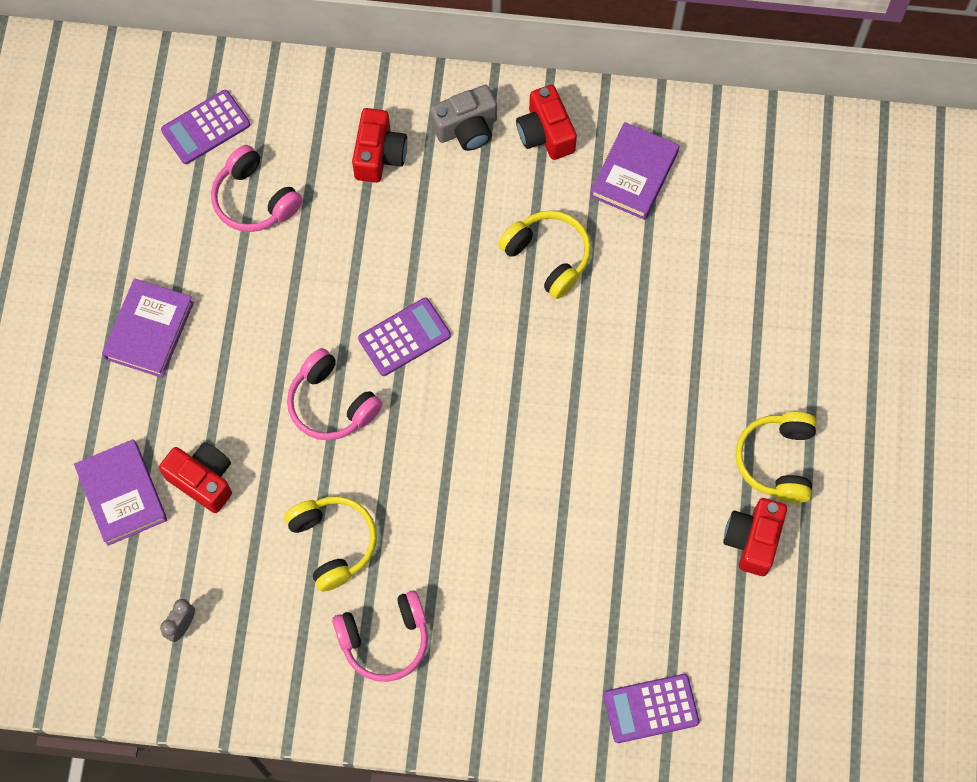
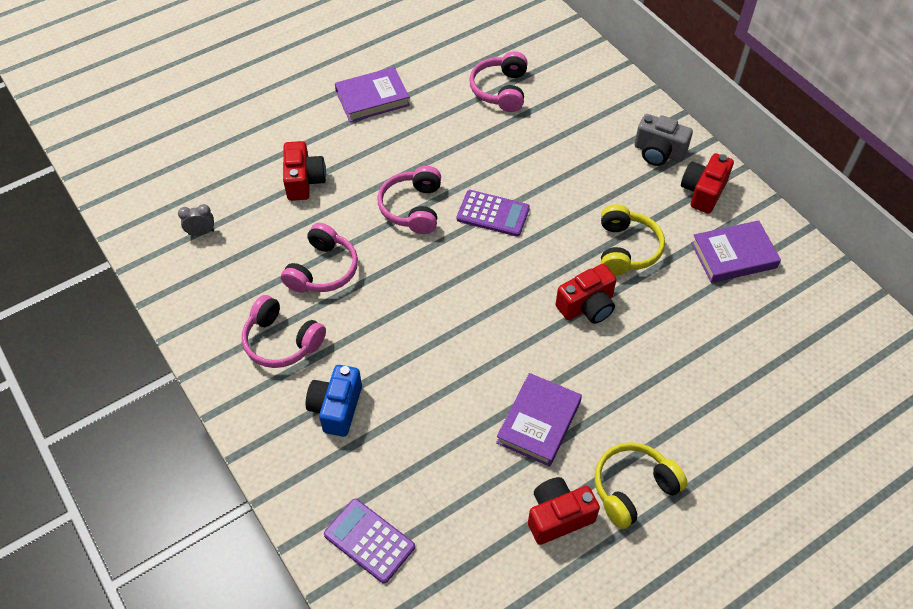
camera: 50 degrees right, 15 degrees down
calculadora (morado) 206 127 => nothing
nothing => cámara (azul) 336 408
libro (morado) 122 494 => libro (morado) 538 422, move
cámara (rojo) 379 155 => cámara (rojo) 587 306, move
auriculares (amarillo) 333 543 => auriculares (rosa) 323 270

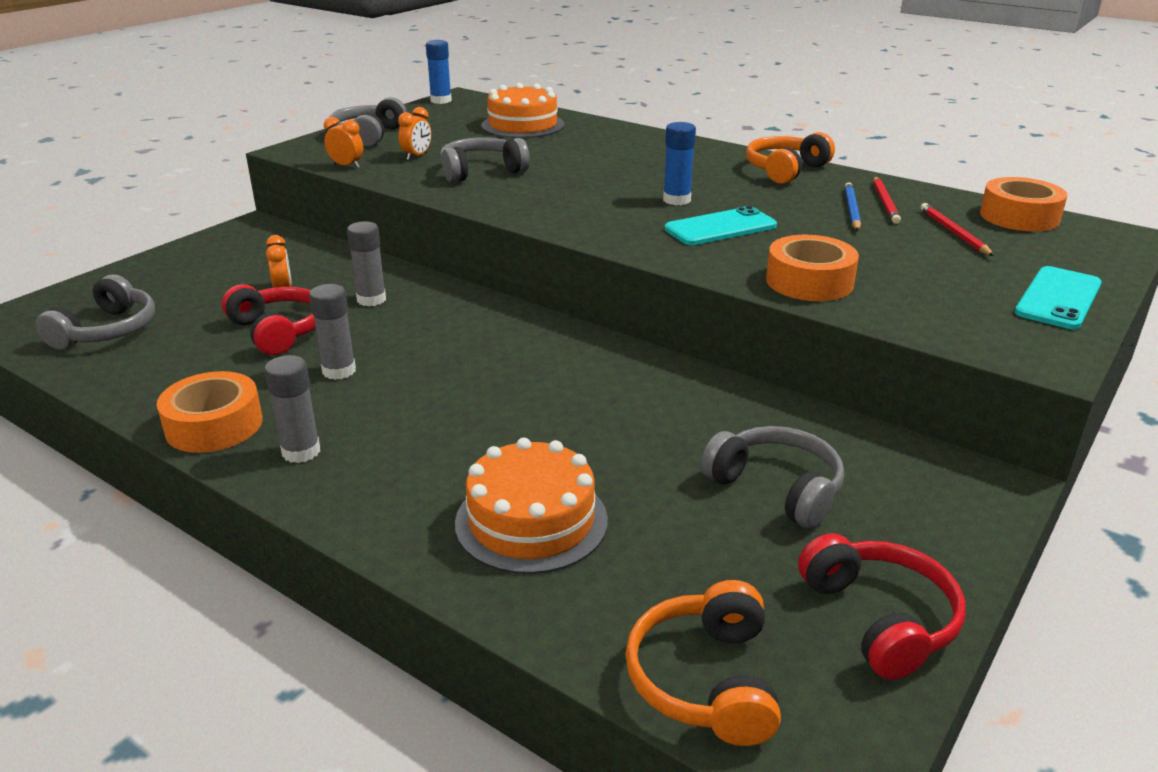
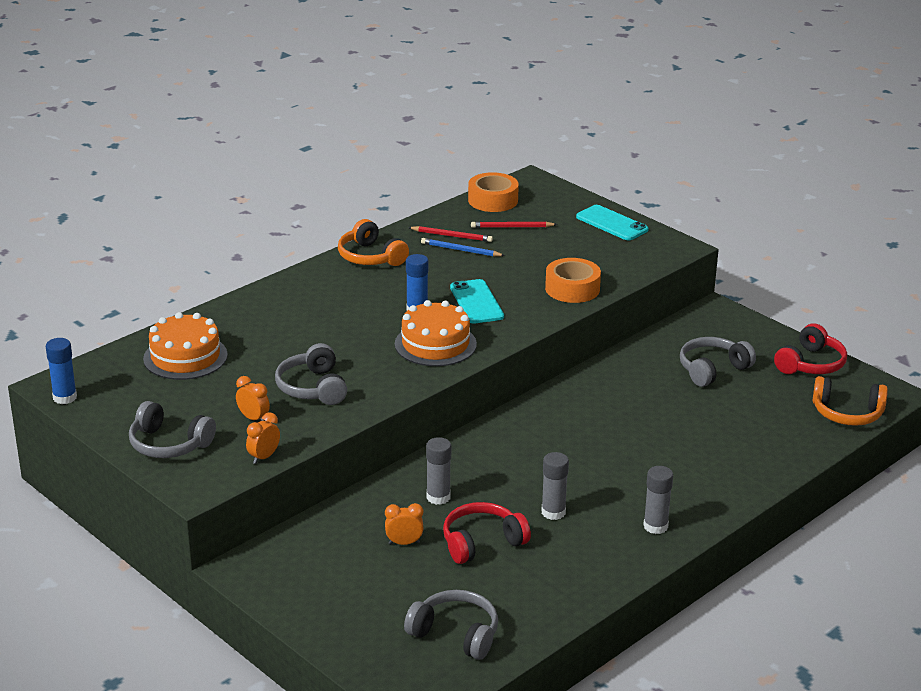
camera: 80 degrees left, 0 degrees up
cinta adhesiva (naranja) 214 425 => nothing
tarta (naranja) 531 521 => tarta (naranja) 435 344, move
auriculares (rojo) 880 618 => auriculares (rojo) 810 364, 135 degrees clockwise

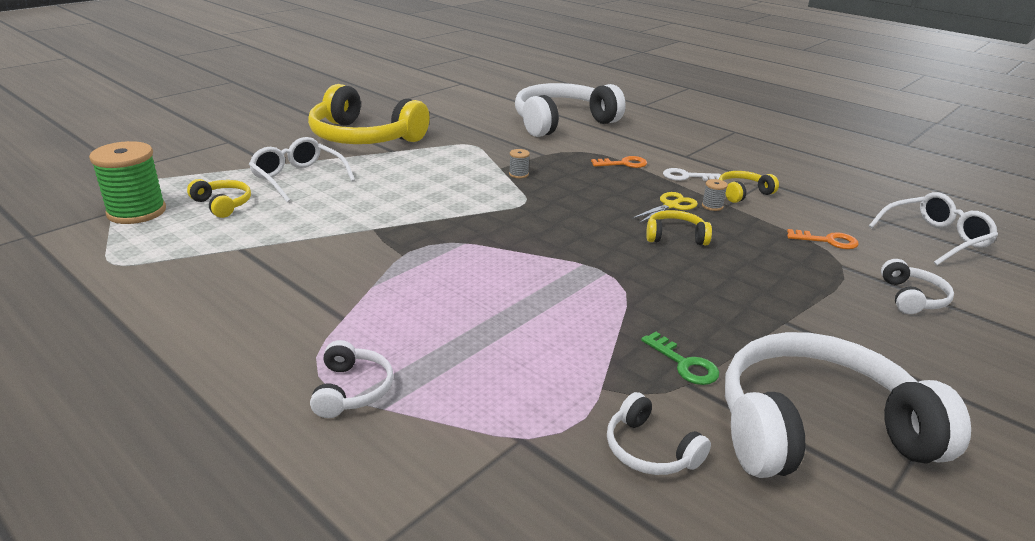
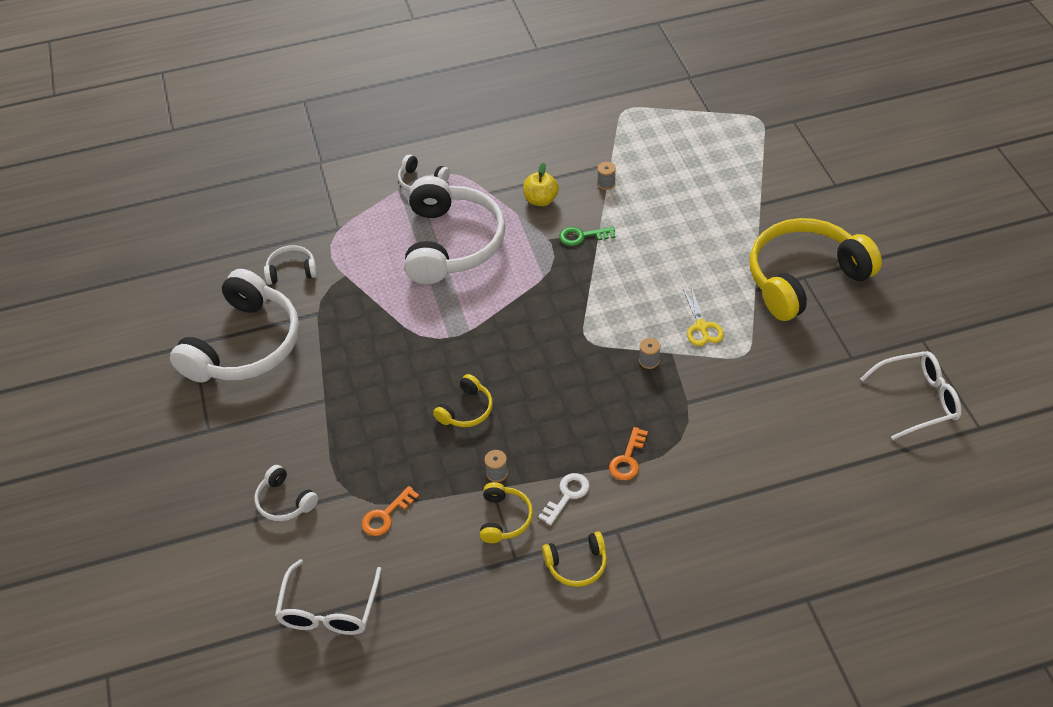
camera: 125 degrees right, 20 degrees up
carrete (verde) 137 212 => nothing
nothing => manzana (amarillo) 541 200
nothing => carrete (gris) 606 184
auriculares (amarillo) 223 204 => auriculares (amarillo) 577 565, move
gafas (blanco) 298 178 => gafas (blanco) 918 399, move
auriculares (blanco) 562 122 => auriculares (blanco) 452 243, move
tijeras (amarillo) 671 206 => tijeras (amarillo) 701 327, move
llave (verde) 684 364 => llave (verde) 582 236, move

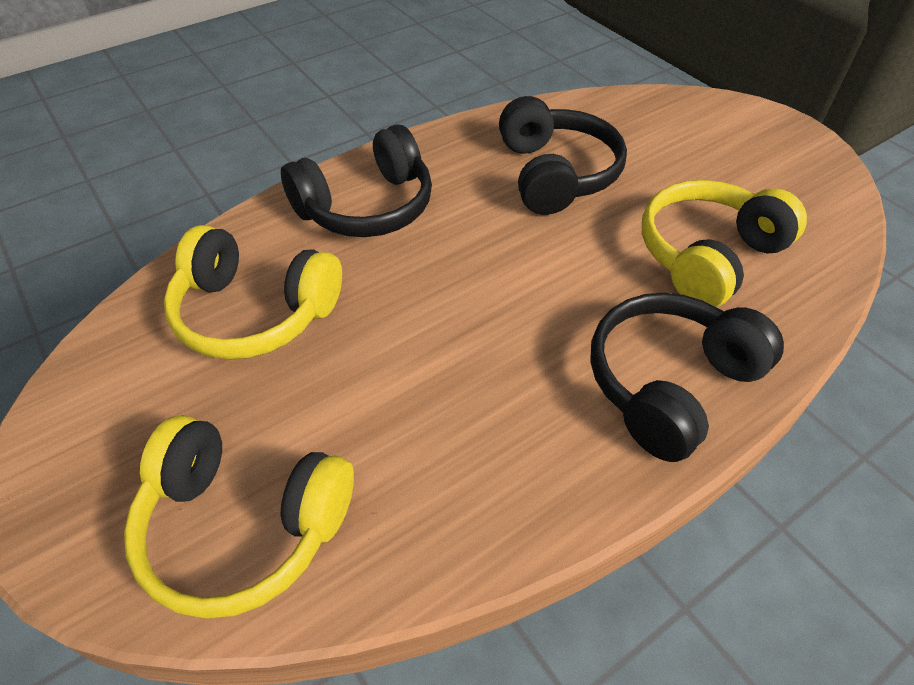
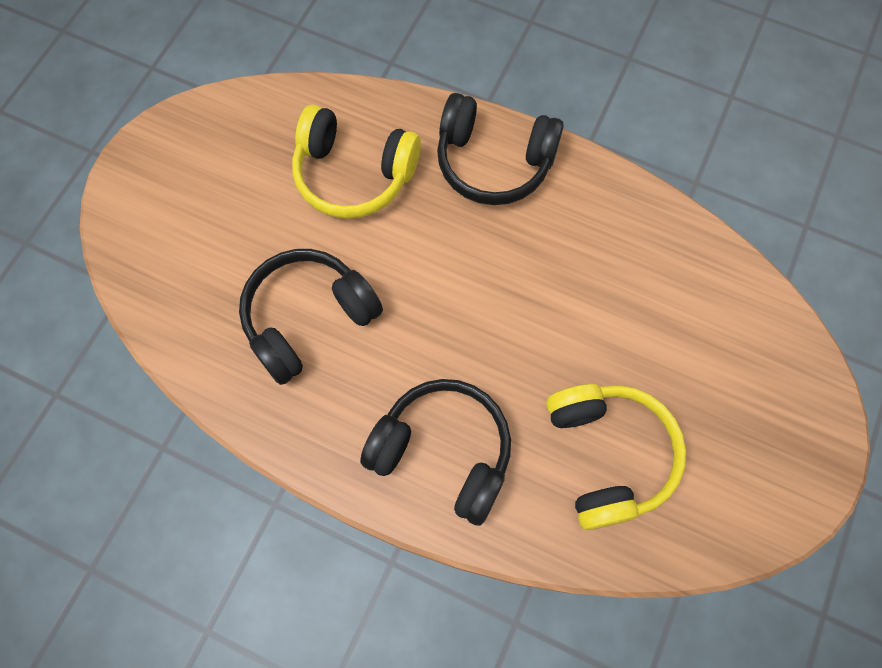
camera: 120 degrees left, 20 degrees up
auriculares (amarillo) 243 526 => nothing

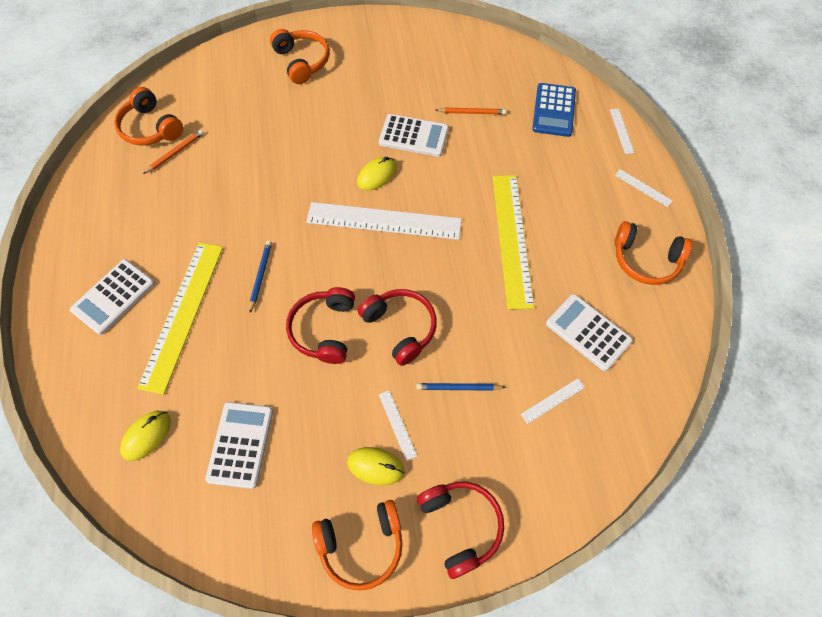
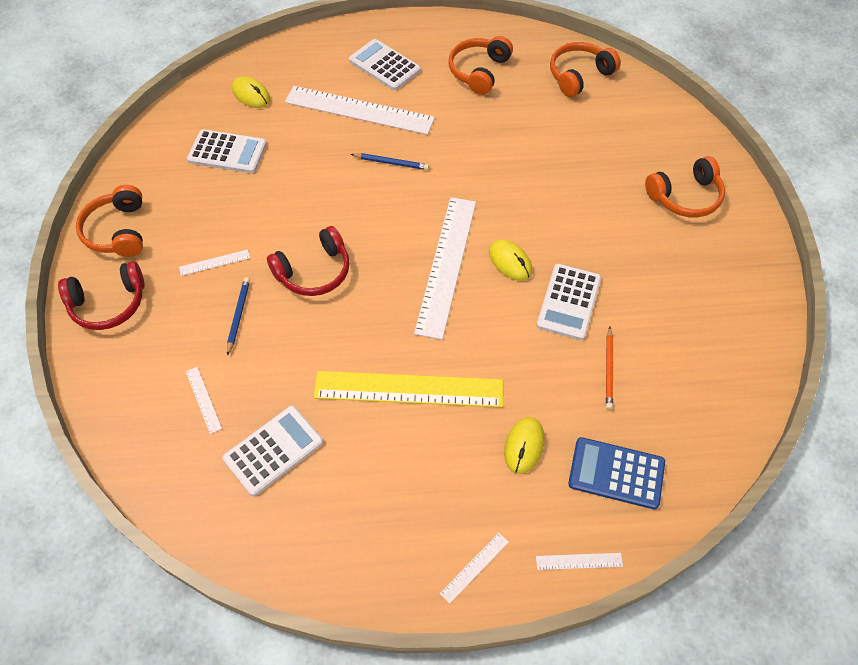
camera: 95 degrees right, 5 degrees down
lápiz (naranja) 175 153 => nothing
auriculares (rojo) 324 330 => nothing
ratón (amarillo) 375 466 => ratón (amarillo) 524 446, move
auriculares (naranja) 645 260 => auriculares (naranja) 479 71, move
regla (amarillo) 183 314 => regla (blanco) 359 110

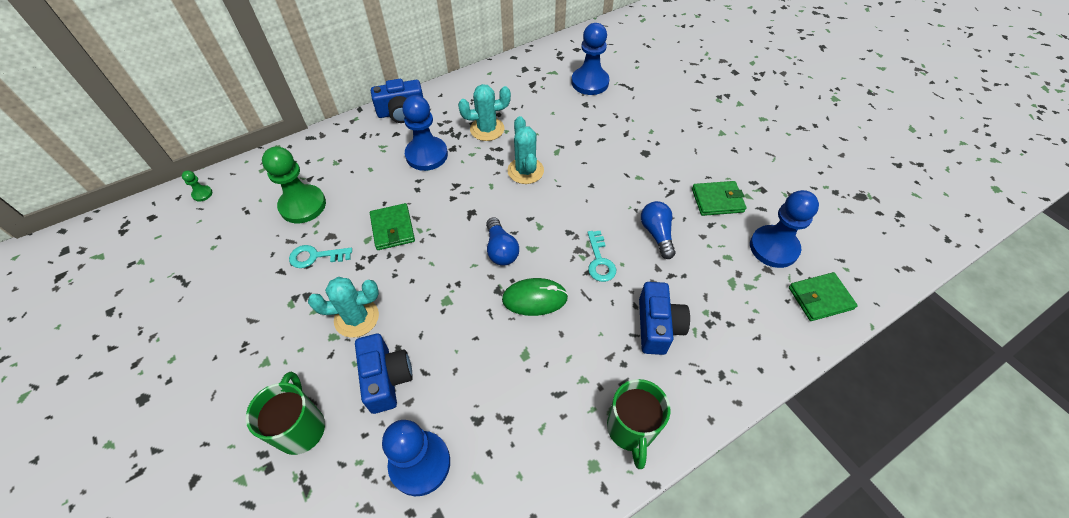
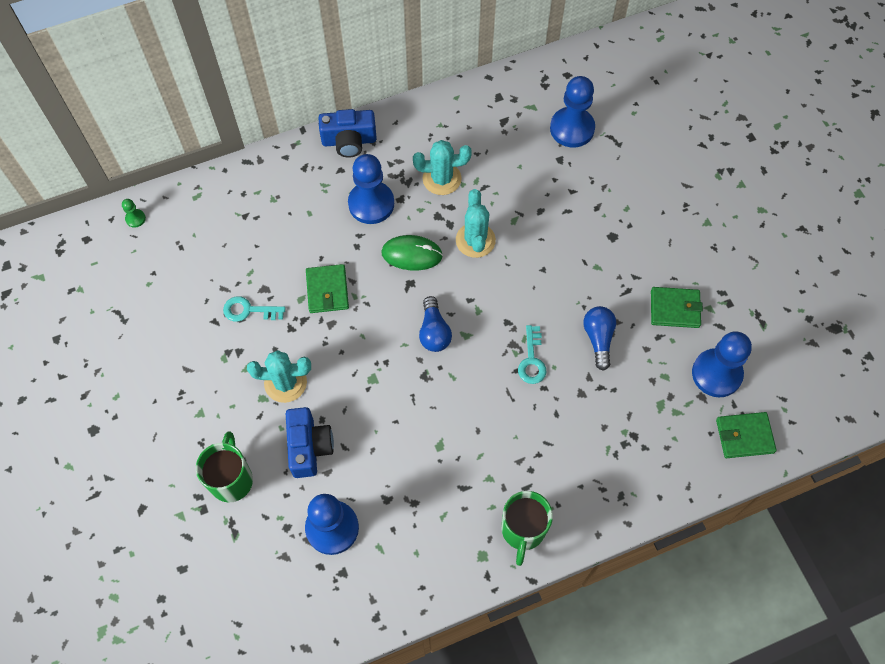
camera: 10 degrees right, 10 degrees up
peón (verde) 303 205 => nothing
cámara (azul) 657 326 => nothing
ratón (verde) 534 298 => ratón (verde) 412 254, move

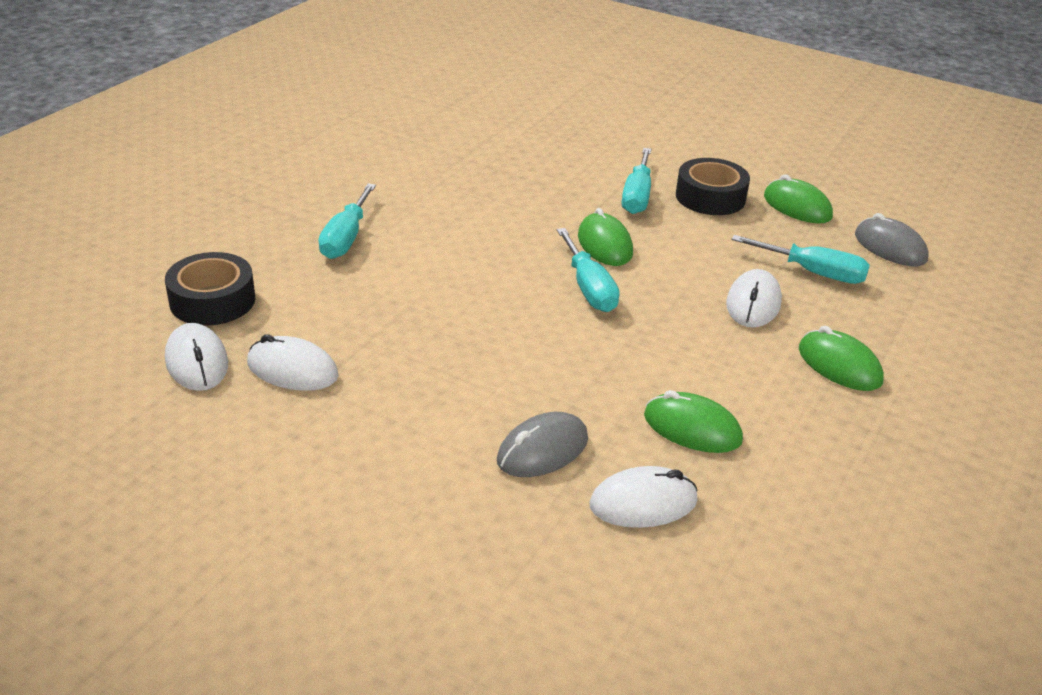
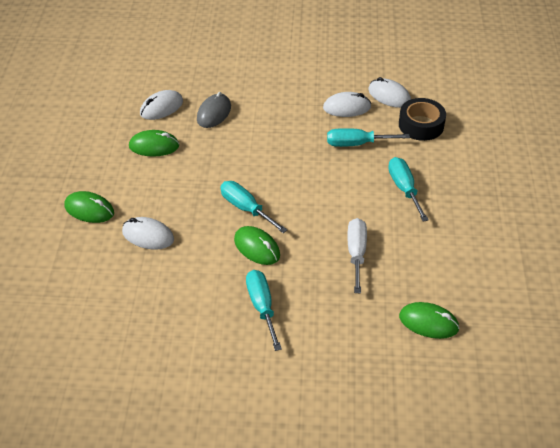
camera: 155 degrees right, 10 degrees up
cinta adhesiva (negro) 710 197 => nothing
ratón (gris) 890 247 => nothing
nothing => destornillador (blanco) 356 253
destornillador (turquesa) 813 273 => destornillador (turquesa) 356 144, move
ratón (verde) 797 207 => ratón (verde) 428 322, move
ratón (blanco) 753 303 => ratón (blanco) 148 236, 60 degrees counterclockwise

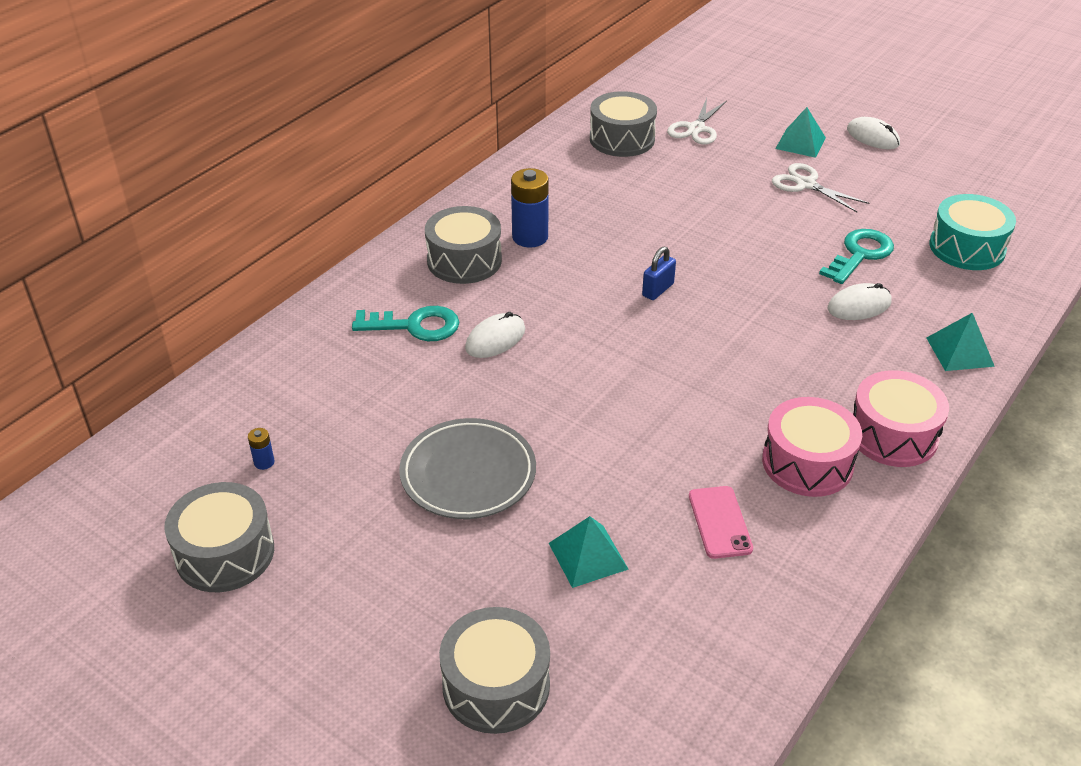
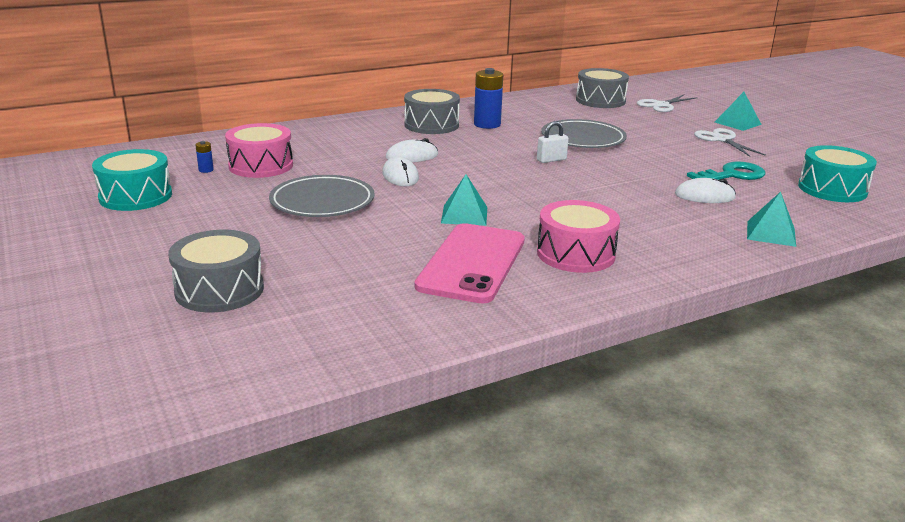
camera: 25 degrees right, 15 degrees down
llave (turquesa) 415 326 => nothing
nothing => plato (gris) 583 139
pirámide (turquesa) 588 556 => pirámide (turquesa) 464 215, move
ratón (blanco) 873 137 => ratón (blanco) 400 176, move
tambor (rosa) 892 435 => tambor (rosa) 261 165, move
tambor (gris) 225 553 => tambor (turquesa) 136 196
candado (azul) 658 290 => candado (blanco) 551 160
móvil (rosa) 719 522 => móvil (rosa) 472 263, x1.96

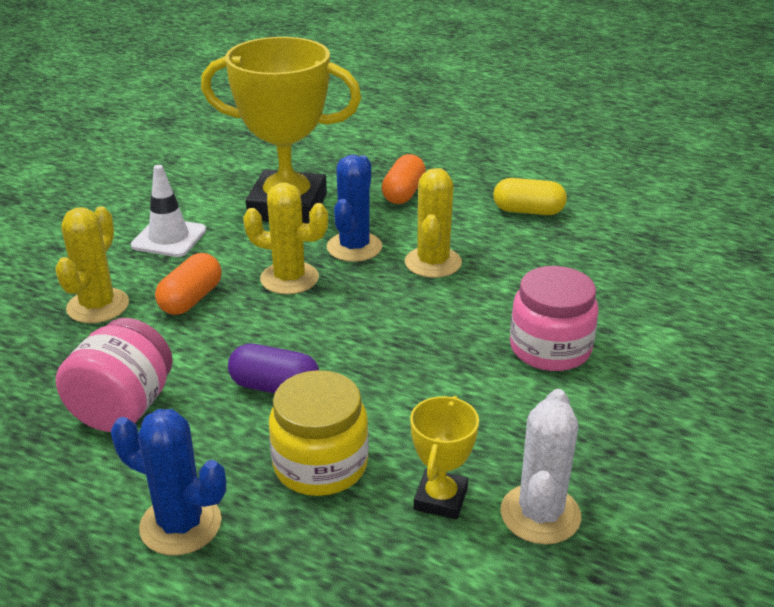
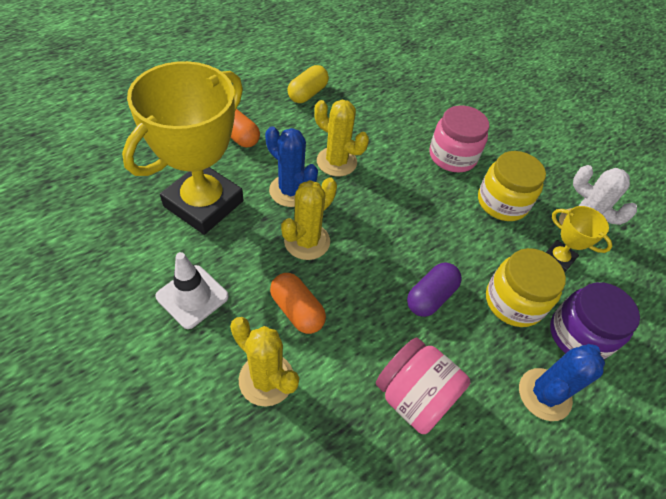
camera: 70 degrees left, 20 degrees up
nothing => tarro (amarillo) 502 202
nothing => tarro (morado) 578 335

